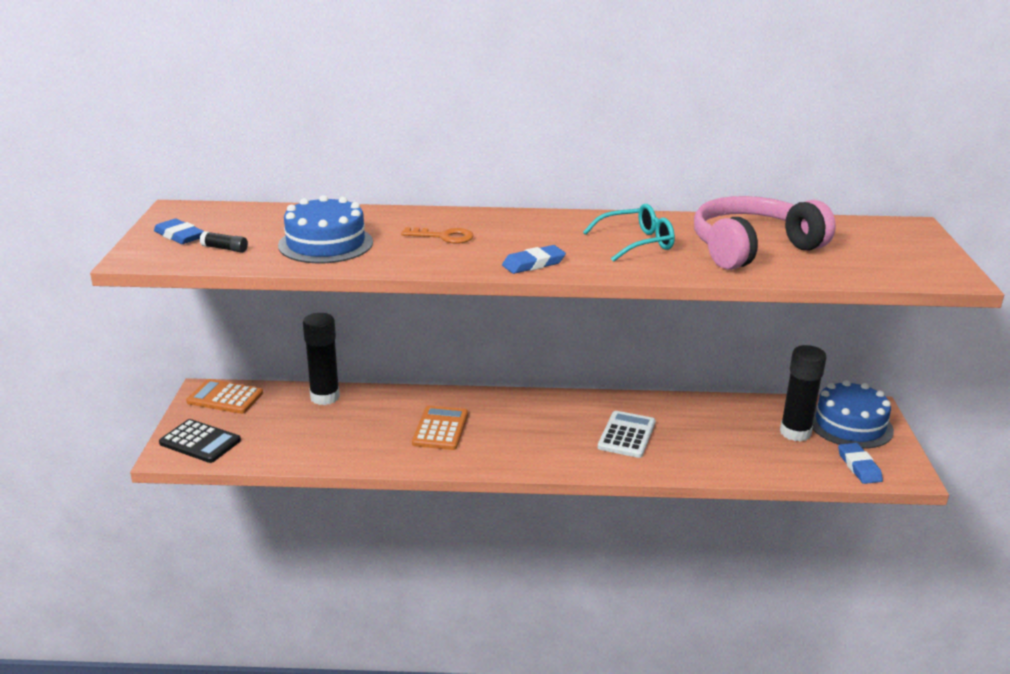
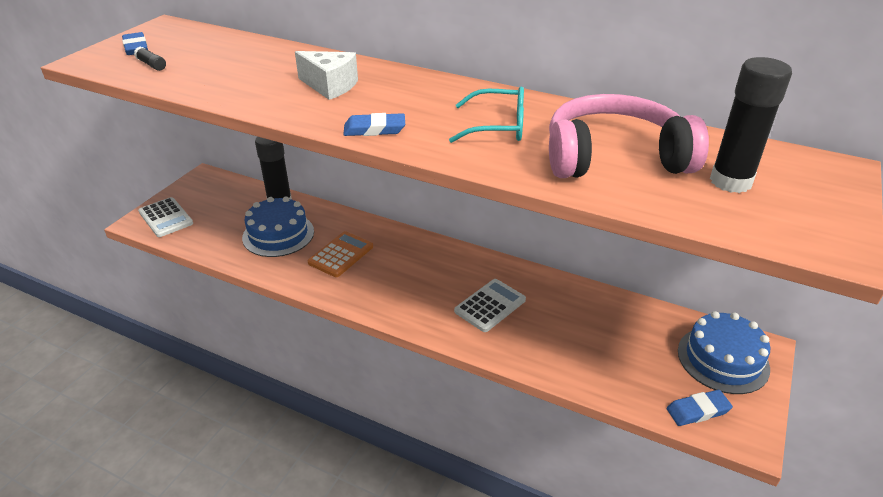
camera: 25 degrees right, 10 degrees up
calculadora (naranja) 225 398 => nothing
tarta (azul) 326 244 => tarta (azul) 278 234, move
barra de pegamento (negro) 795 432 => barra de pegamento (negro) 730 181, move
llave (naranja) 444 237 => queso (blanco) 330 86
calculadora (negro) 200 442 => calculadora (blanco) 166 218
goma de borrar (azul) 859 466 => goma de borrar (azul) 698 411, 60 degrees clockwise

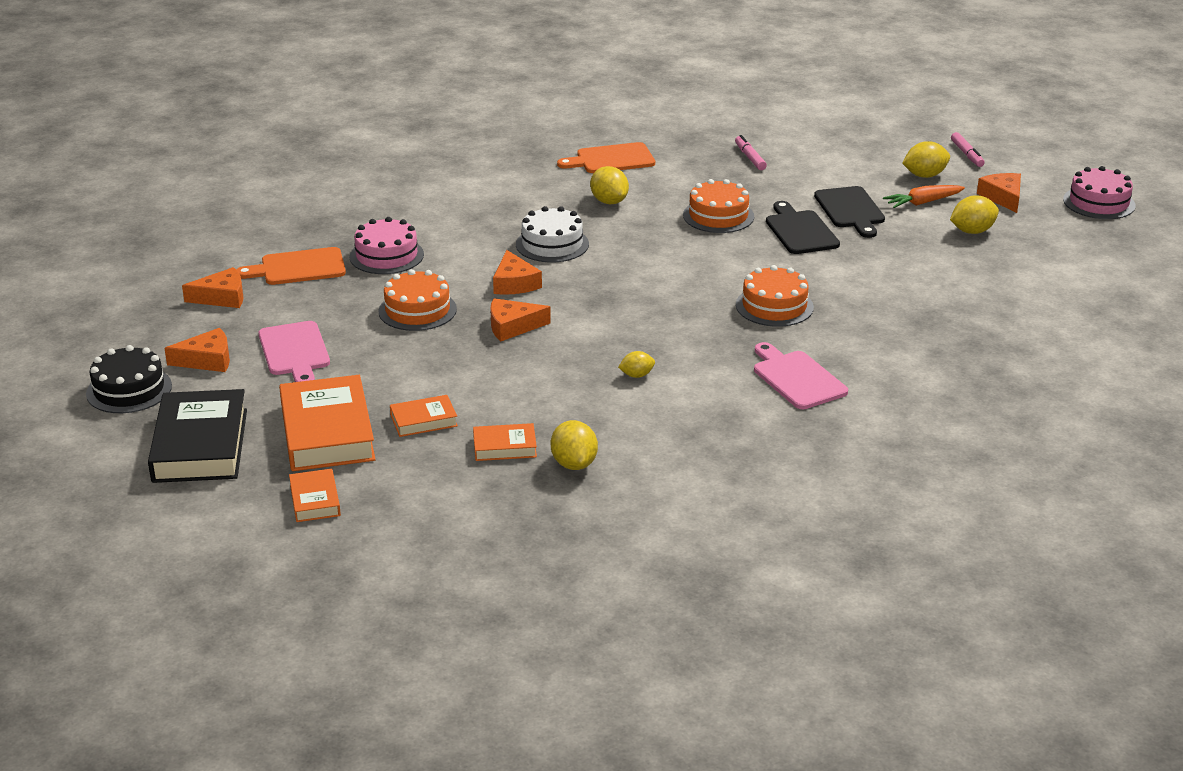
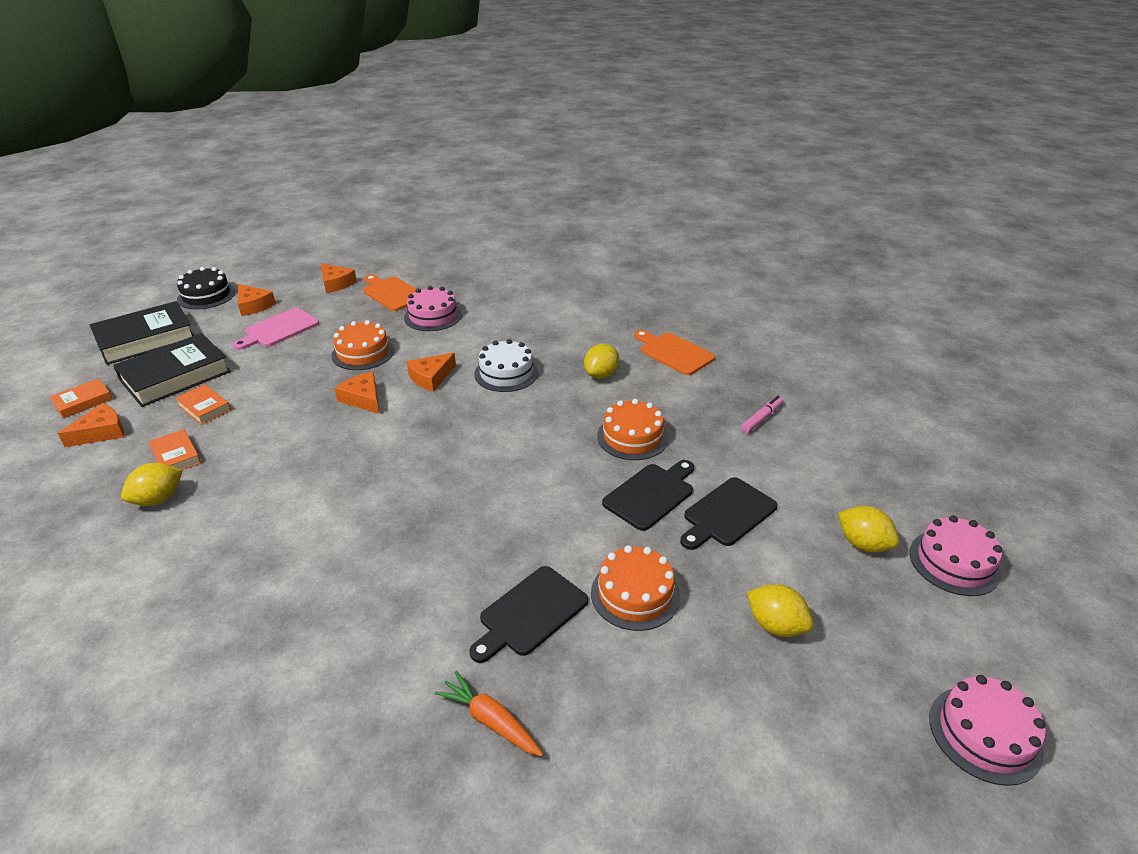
camera: 60 degrees right, 5 degrees up
limón (amarillo) 636 375 => nothing
tabla de cortar (rosa) 797 378 => nothing
nothing => tabla de cortar (negro) 530 613
tarta (naranja) 774 306 => tarta (naranja) 635 594, move
zanahoria (naranja) 923 202 => zanahoria (naranja) 490 721, move
queso (naranja) 1003 197 => queso (naranja) 101 432, move
rotulador (rosa) 967 154 => tarta (rosa) 954 562
libro (naranja) 327 432 => libro (negro) 175 376

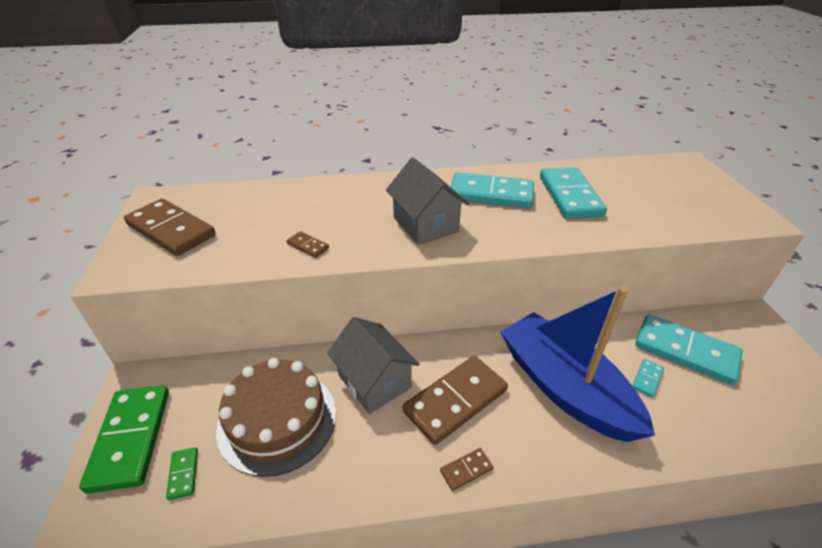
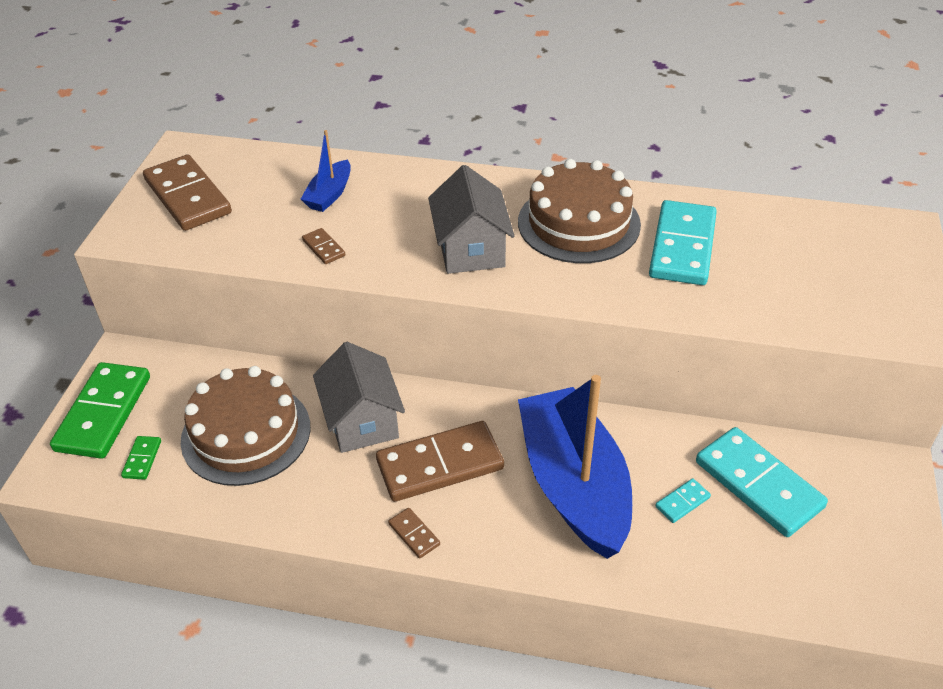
camera: 20 degrees right, 5 degrees up
nothing => barco (azul) 329 195
ficha de dominó (turquesa) 491 194 => tarta (marrón) 579 223
ficha de dominó (marrón) 466 470 => ficha de dominó (marrón) 414 534, 60 degrees clockwise

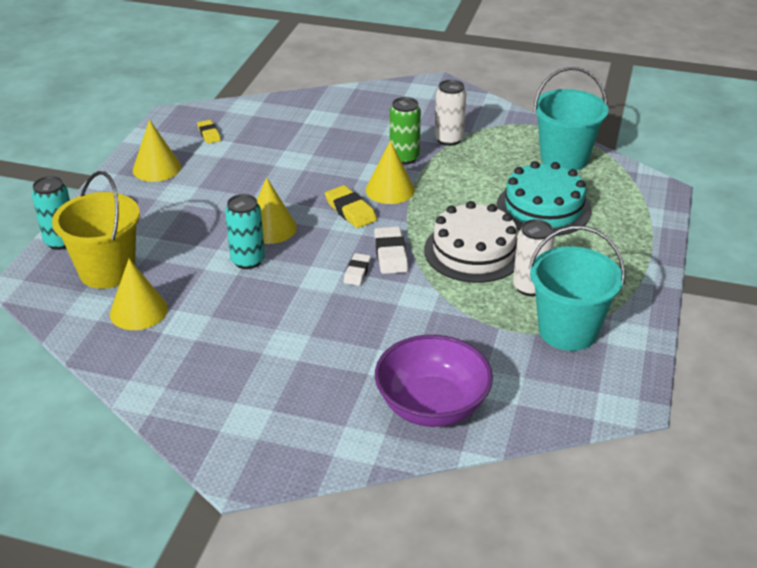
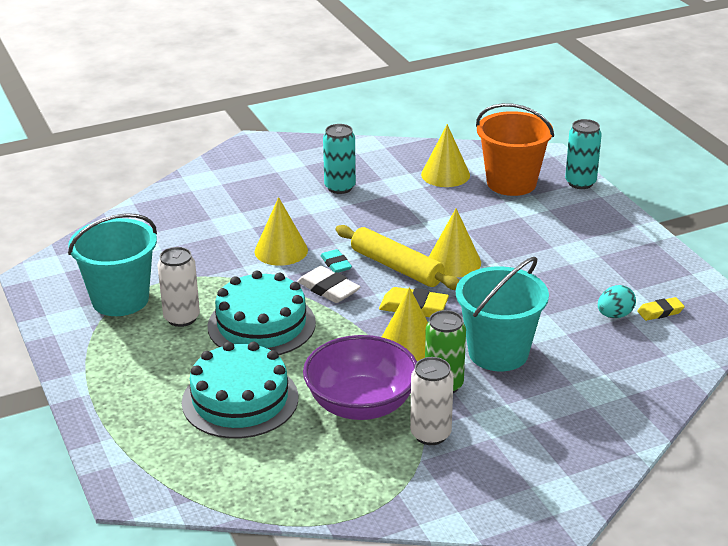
camera: 140 degrees right, 5 degrees down
nothing => rodillo (amarillo) 397 267
nothing => huevo (turquesa) 614 315
cono (amarillo) 157 168 => cono (amarillo) 281 250, move
lata (turquesa) 247 260 => lata (turquesa) 340 187, move
cuenco (morado) 432 406 => cuenco (morado) 361 404, move
balde (turquesa) 564 158 => balde (turquesa) 498 353, move
balde (amarillo) 107 271 => balde (naranja) 511 183
goma de borrar (blanco) 357 272 => goma de borrar (turquesa) 336 264
tarta (blanco) 473 251 => tarta (turquesa) 261 325
goma de borrar (amarillo) 209 134 => goma de borrar (amarillo) 660 312, 45 degrees counterclockwise

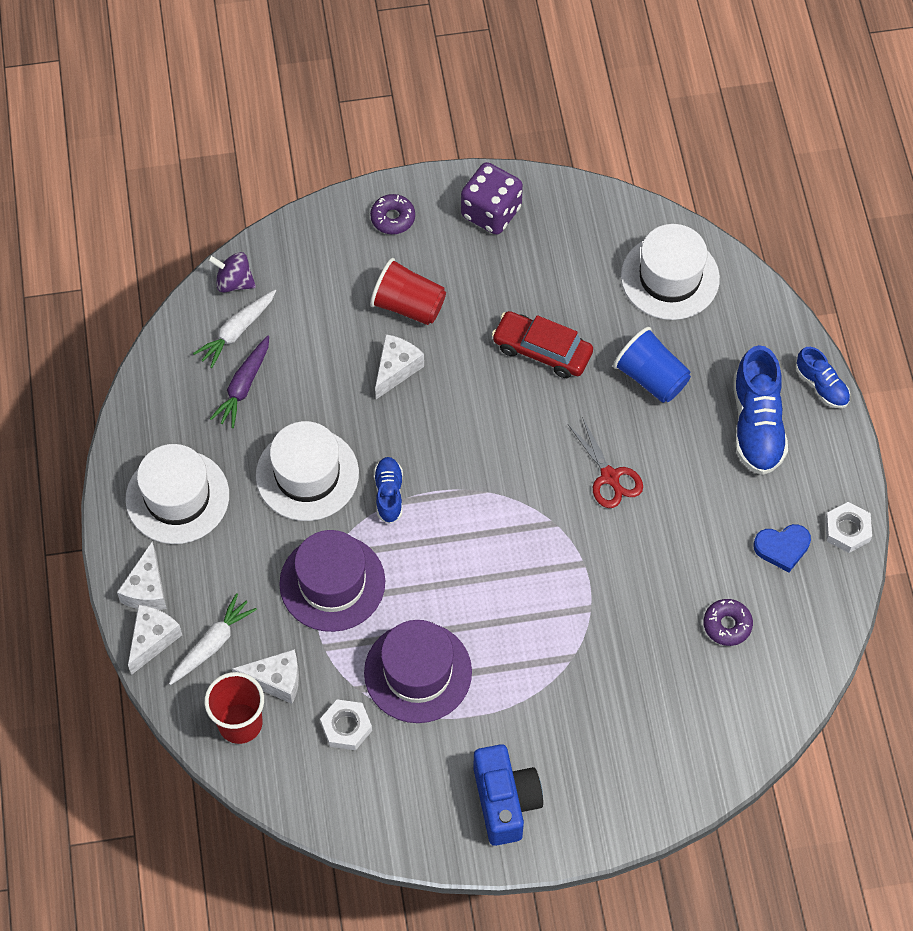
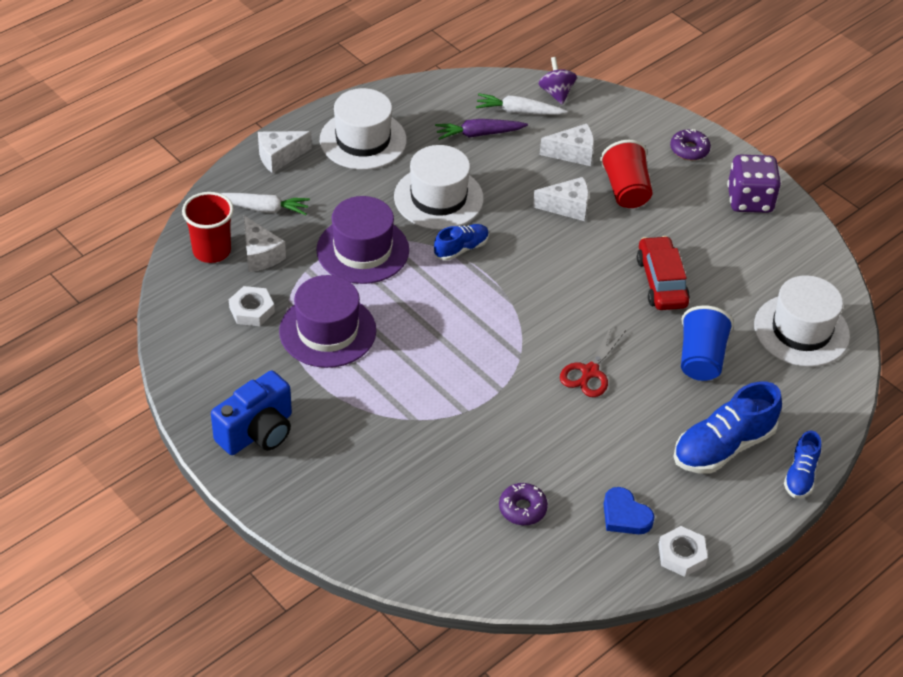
camera: 55 degrees right, 15 degrees down
queso (blanco) 152 640 => queso (blanco) 573 153, move

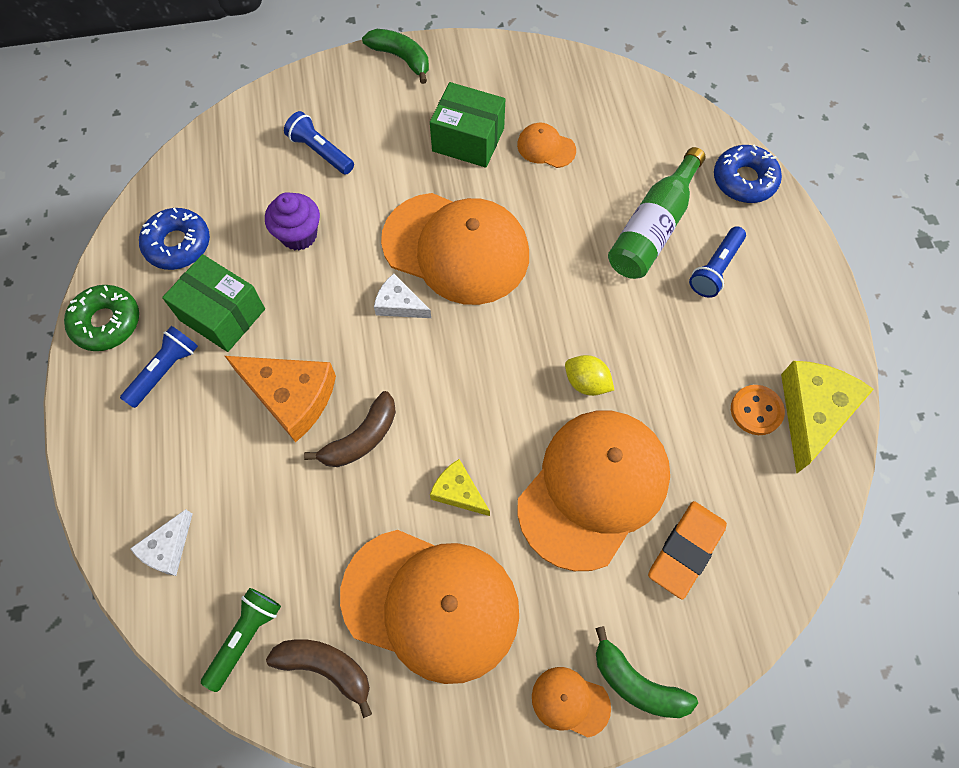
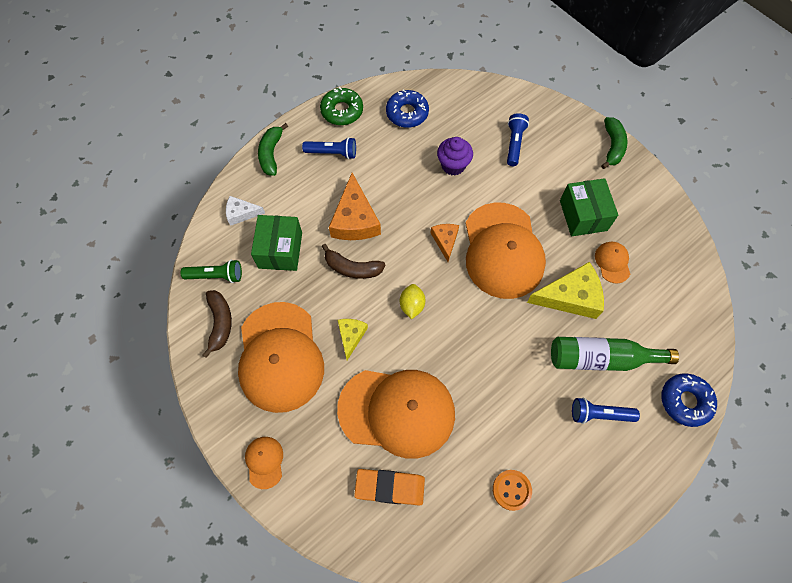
camera: 60 degrees right, 0 degrees up
caja (verde) 222 314 => caja (verde) 280 250, move
limón (amarillo) 586 383 => limón (amarillo) 412 305, move
plátano (verde) 637 683 => plátano (verde) 271 154, move
queso (amarillo) 812 412 => queso (amarillo) 570 297, move
queso (blanco) 399 304 => queso (naranja) 445 241

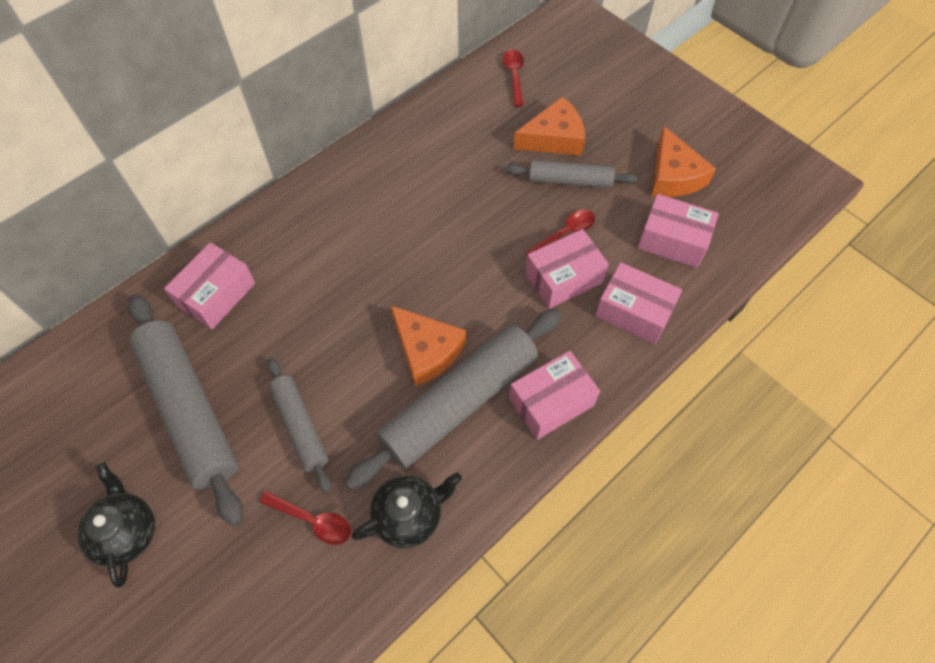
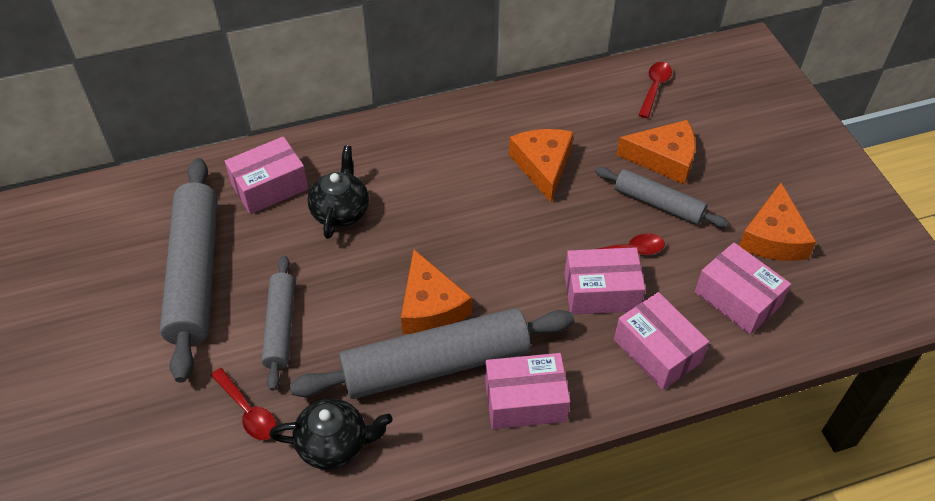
camera: 25 degrees right, 10 degrees down
nothing => queso (naranja) 543 166
tetera (negro) 127 532 => tetera (negro) 341 212, move

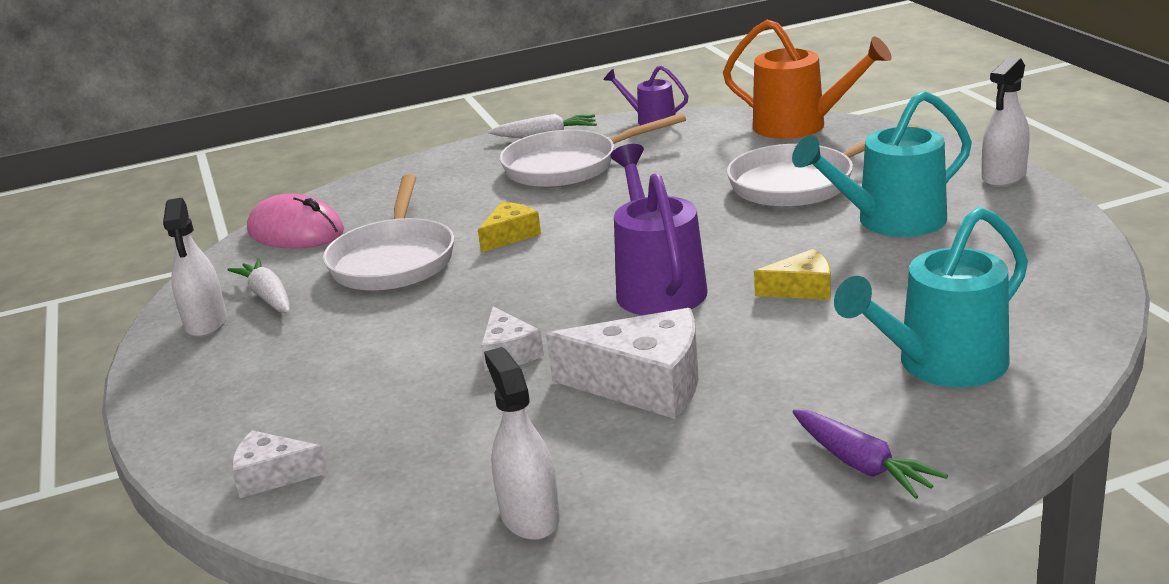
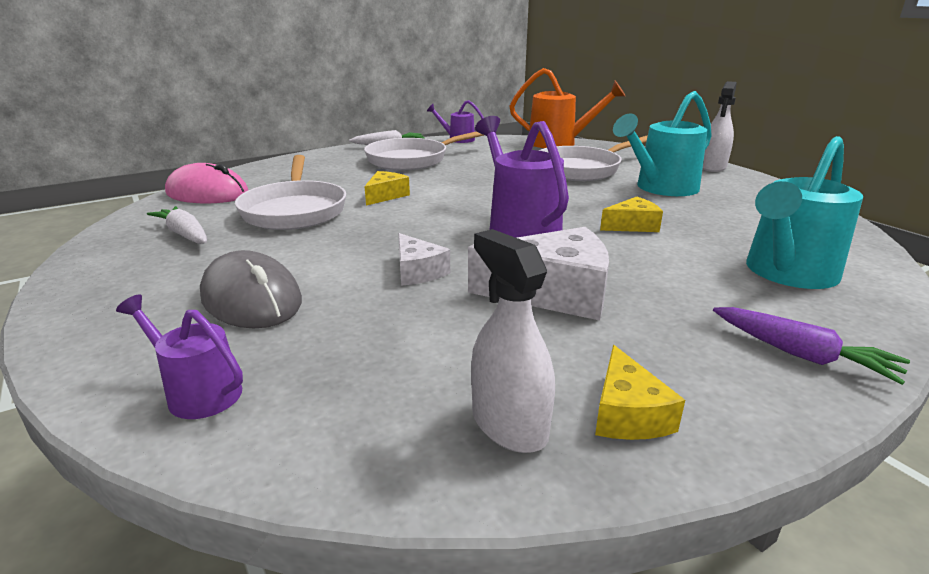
camera: 15 degrees left, 0 degrees up
pulverizador (blanco) 206 323 => nothing
nothing => ratón (gris) 251 299
nothing => queso (amarillo) 627 414
queso (blanco) 272 476 => regadera (morado) 197 392

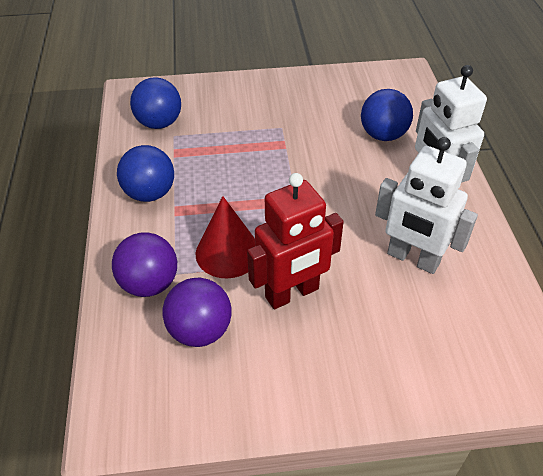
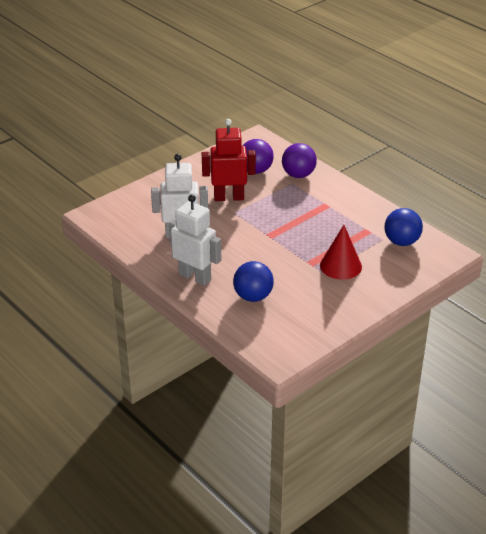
camera: 145 degrees right, 10 degrees down
pelota (azul) 150 193 => nothing
cono (rojo) 228 252 => cono (rojo) 340 266, move
robot (rojo) 292 293 => robot (rojo) 229 197, 60 degrees clockwise

